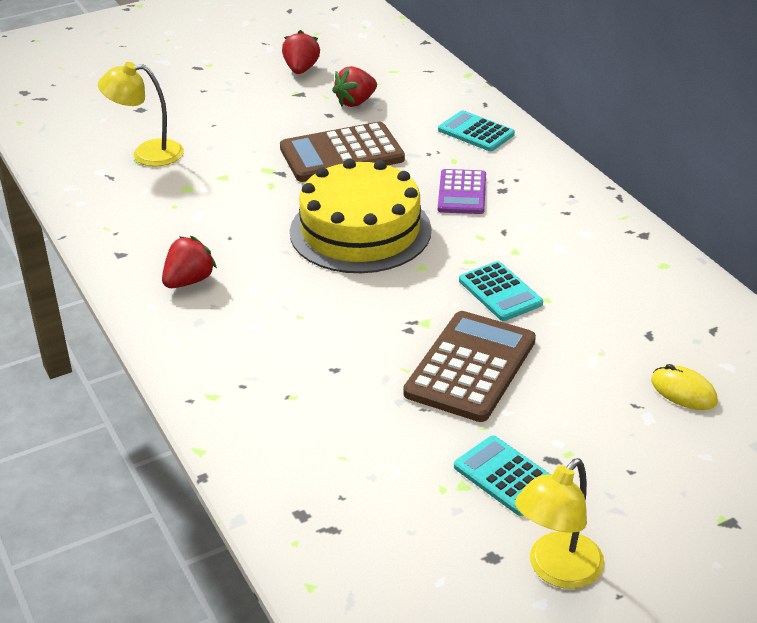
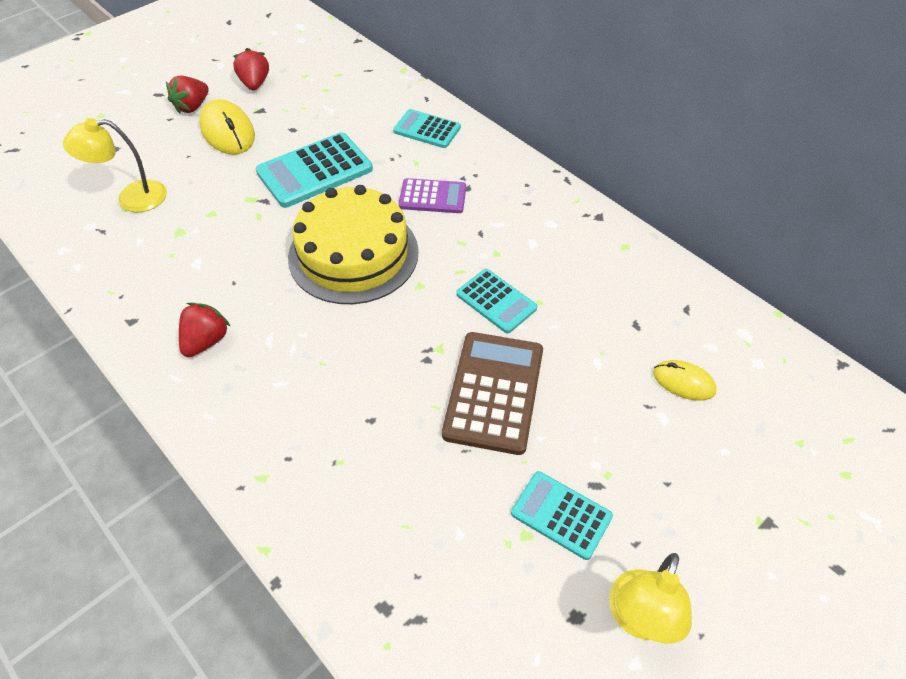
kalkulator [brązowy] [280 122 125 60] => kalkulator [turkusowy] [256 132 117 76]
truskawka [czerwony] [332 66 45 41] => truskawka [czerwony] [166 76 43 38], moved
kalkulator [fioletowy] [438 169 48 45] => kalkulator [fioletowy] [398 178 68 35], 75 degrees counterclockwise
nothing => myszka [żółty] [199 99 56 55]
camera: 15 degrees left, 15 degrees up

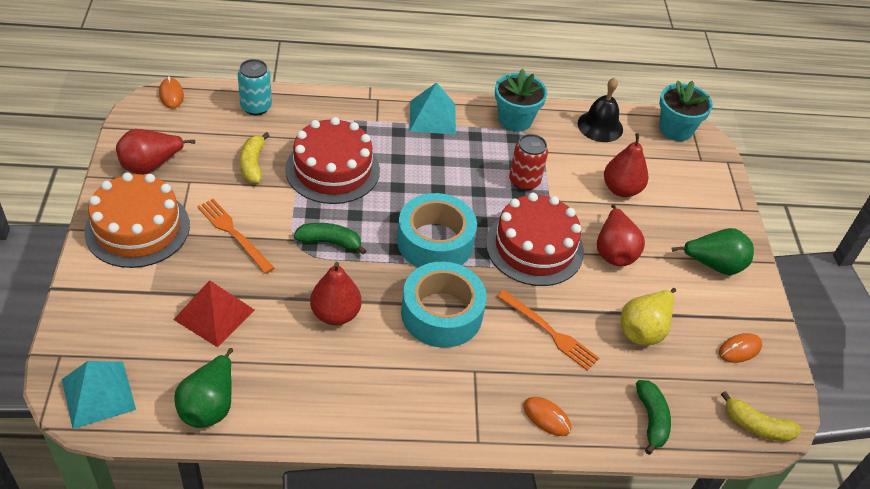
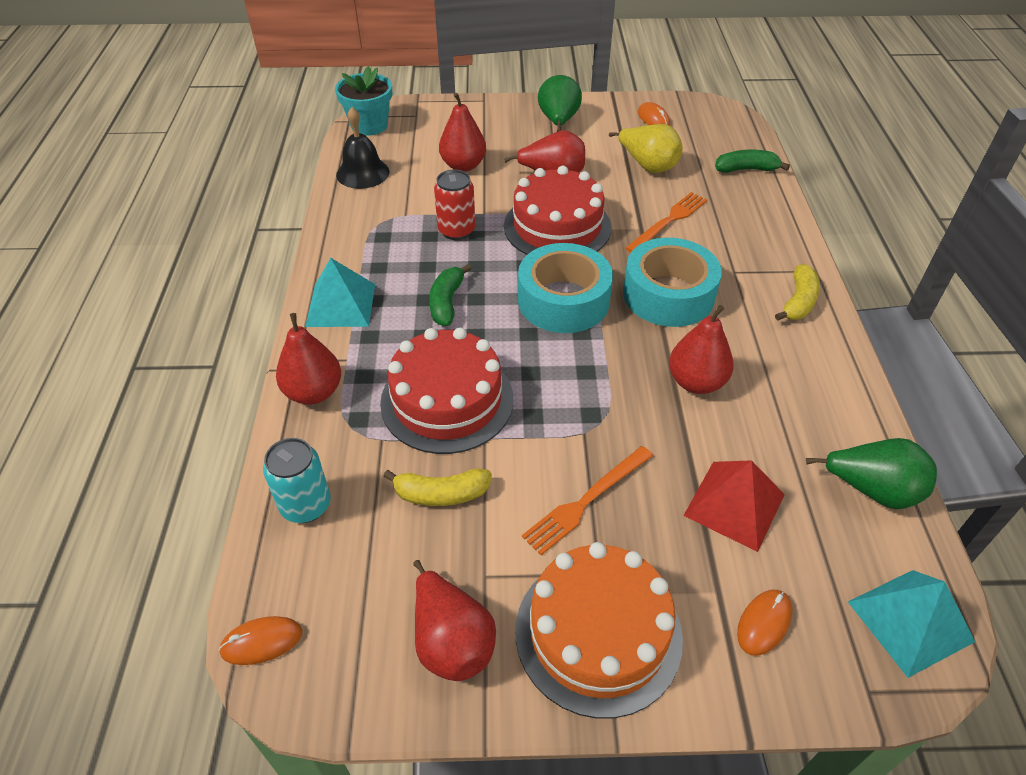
banan [zielony] [294 223 73 31] => banan [zielony] [429 264 42 62], moved
doniczka [turkusowy] [495 69 52 63] => nothing
myszka [pomarańczowy] [523 397 48 39] => myszka [pomarańczowy] [737 590 55 66], moved
banan [żółty] [721 391 81 50] => banan [żółty] [775 264 45 57], moved
nothing => gruszka [czerwony] [276 313 65 91]
camera: 85 degrees left, 0 degrees up

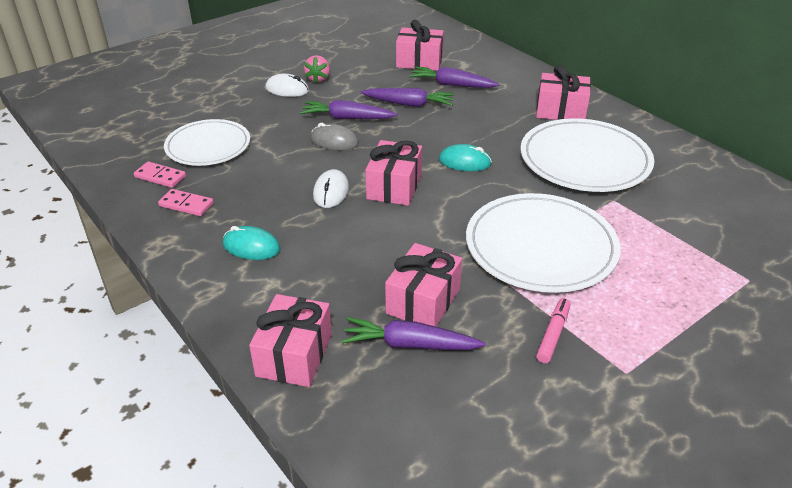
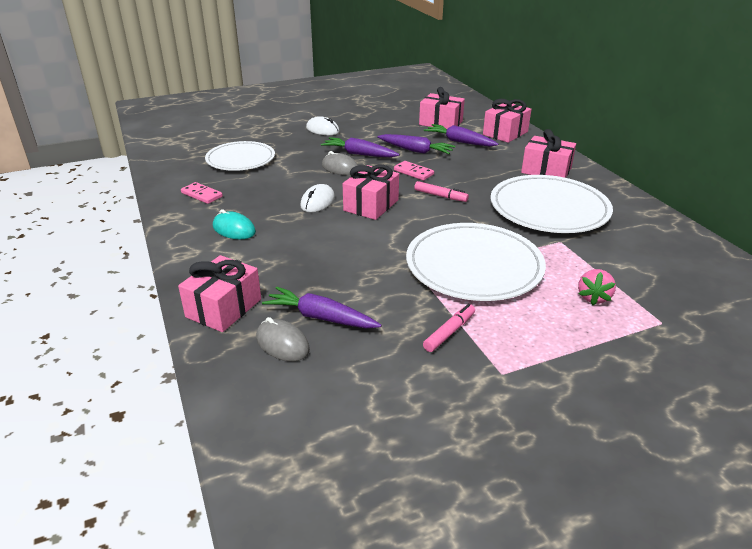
kostka domina [różowy] [134 161 52 27] => kostka domina [różowy] [394 161 40 19], moved
truskawka [różowy] [304 55 26 28] => truskawka [różowy] [578 269 38 36], moved
prezent [różowy] [385 243 77 84] => prezent [różowy] [483 99 49 44], moved
myszka [turkusowy] [439 144 53 27] => flamaster [różowy] [414 181 55 21]
nothing => myszka [szary] [256 317 54 44]
camera: 15 degrees right, 5 degrees down

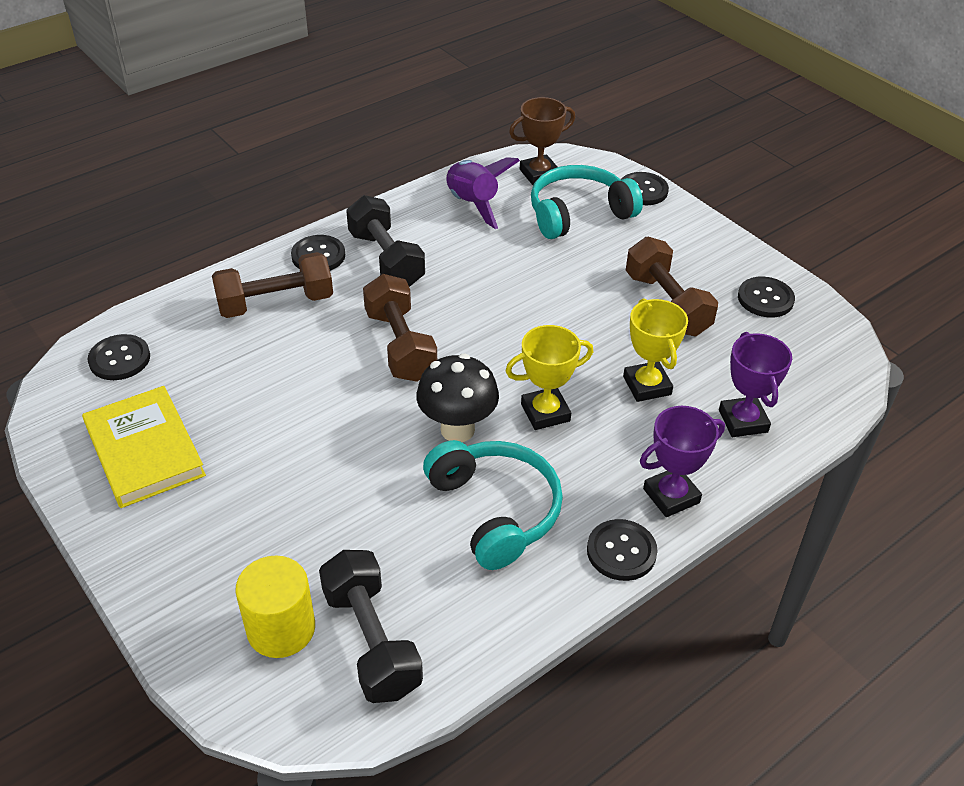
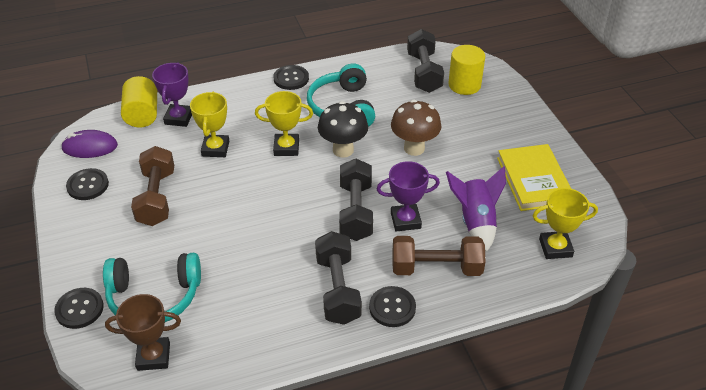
guzik [czarny] [87 334 63 46] => puchar [żółty] [533 188 65 71]
hantel [brązowy] [363 274 74 108] => hantel [czarny] [339 159 34 82]
rakieta [fioletowy] [446 157 74 72] => rakieta [fioletowy] [446 166 60 86], moved
puchar [fioletowy] [640 406 85 111] => puchar [fioletowy] [377 161 63 70], moved
nothing => myszka [fioletowy] [61 130 57 28]
nothing => walec [żółty] [121 76 36 52]
nothing => grzyb [brązowy] [391 100 50 56]
camera: 160 degrees left, 0 degrees up

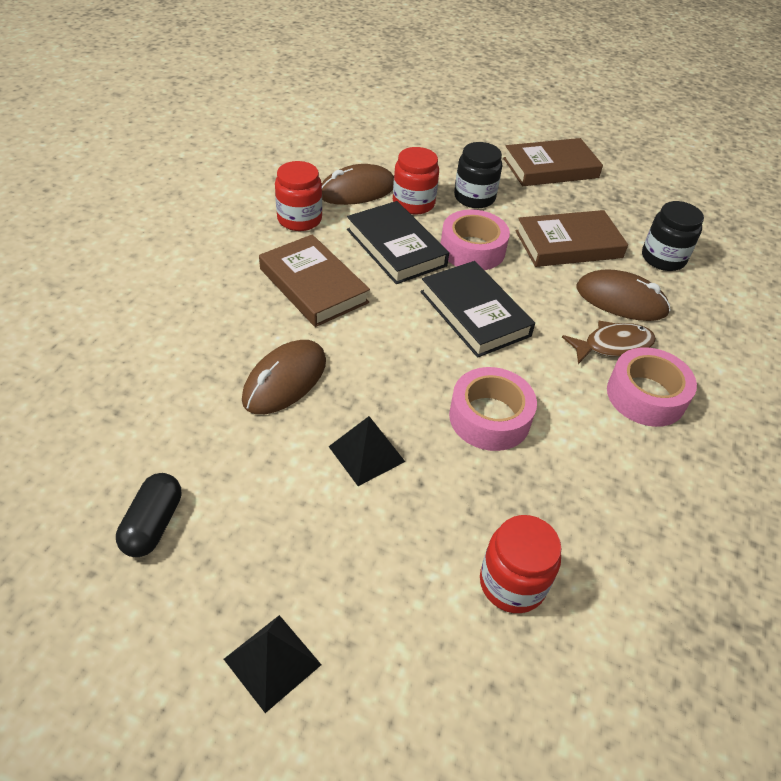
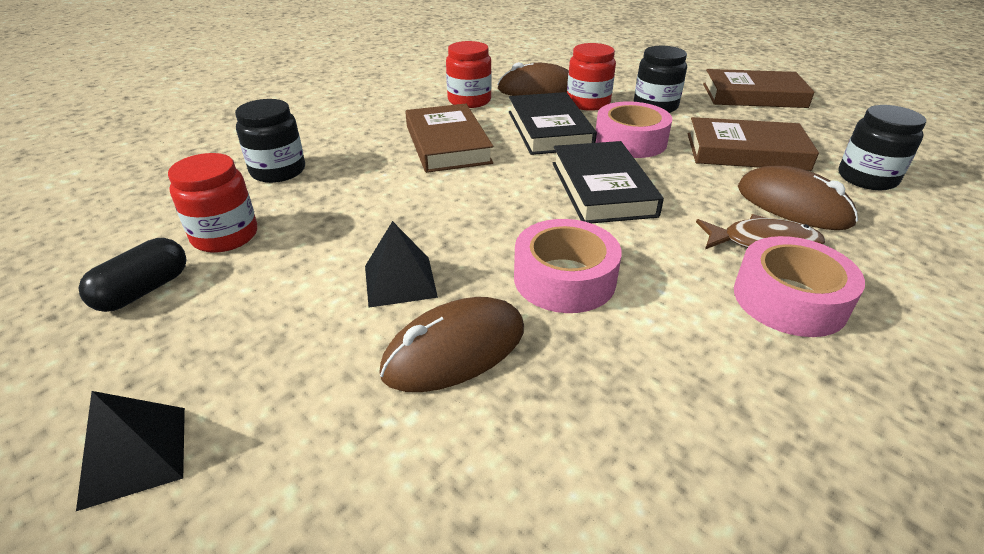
myszka [brązowy] [242 340 84 74] => myszka [brązowy] [379 297 145 95], moved
słoik [czerwony] [480 515 82 98] => słoik [czerwony] [168 153 89 100], moved
nothing => słoik [czarny] [235 99 70 84]
camera: 25 degrees right, 10 degrees down

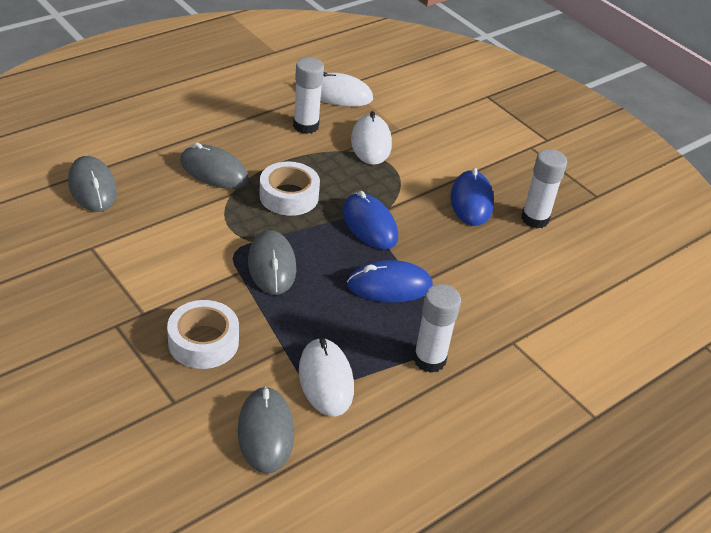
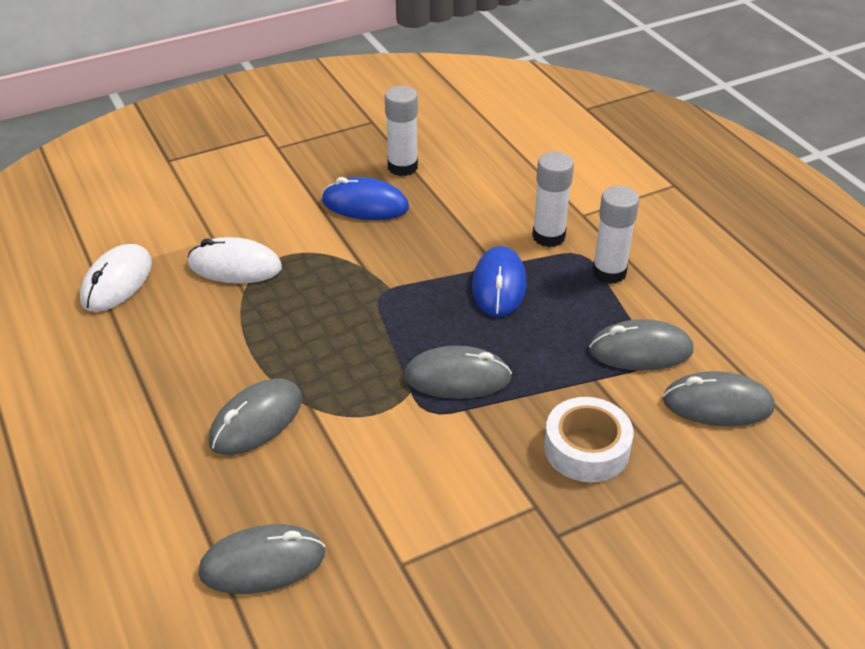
taśma klejąca [biały] [259 161 61 55] => nothing
klej w sztyfcie [biały] [293 57 31 77] => klej w sztyfcie [biały] [532 152 42 95], moved
myszka [biały] [299 338 55 78] => myszka [szary] [589 319 104 52]
myszka [niebieski] [342 191 56 59] => nothing
camera: 75 degrees left, 0 degrees up

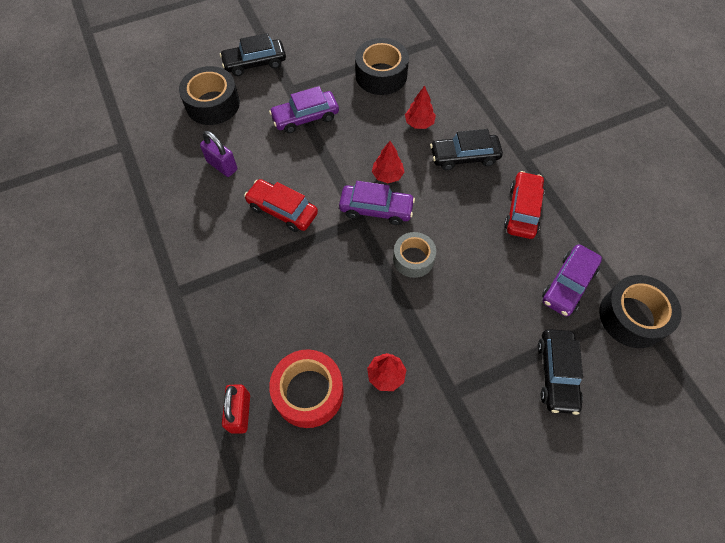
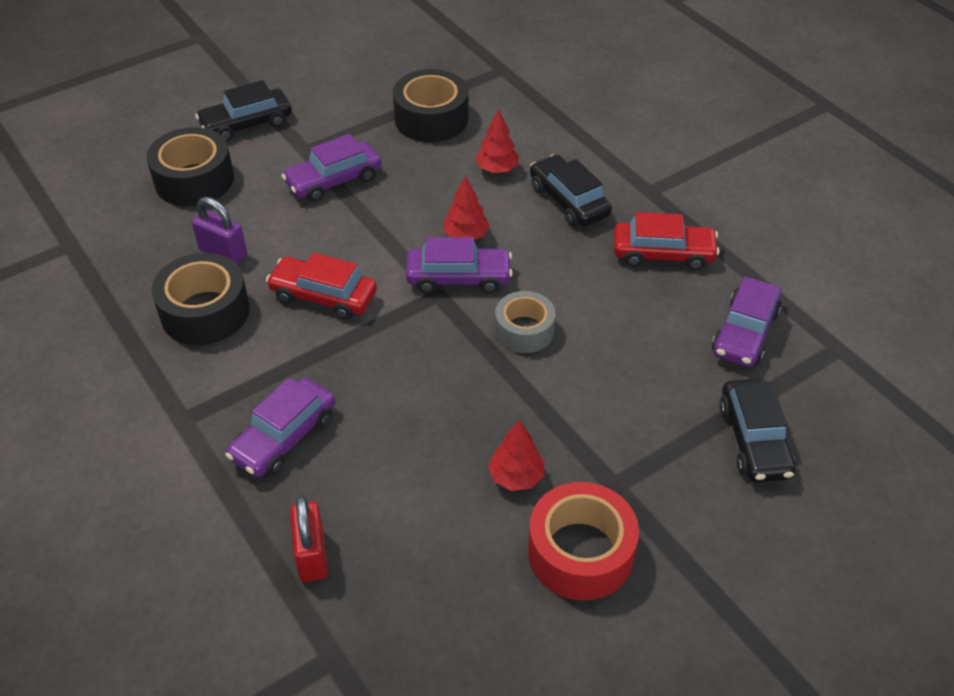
taśma klejąca [czerwony] [269 349 75 79] => taśma klejąca [czerwony] [528 482 111 119], moved
samochód [czarny] [430 129 73 41] => samochód [czarny] [530 154 82 73], 75 degrees clockwise
samochód [czerwony] [504 171 41 68] => samochód [czerwony] [614 212 106 58], 90 degrees clockwise
taśma klejąca [czarny] [599 275 83 73] => taśma klejąca [czarny] [152 253 98 92], moved
nothing => samochód [fioletowy] [225 378 110 99]
camera: 10 degrees left, 15 degrees down

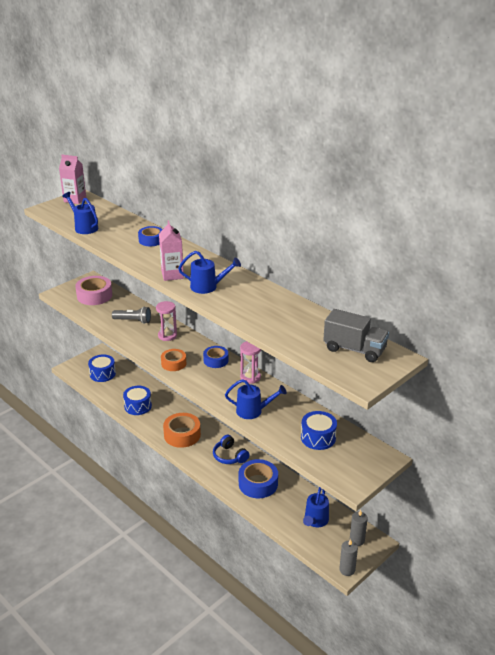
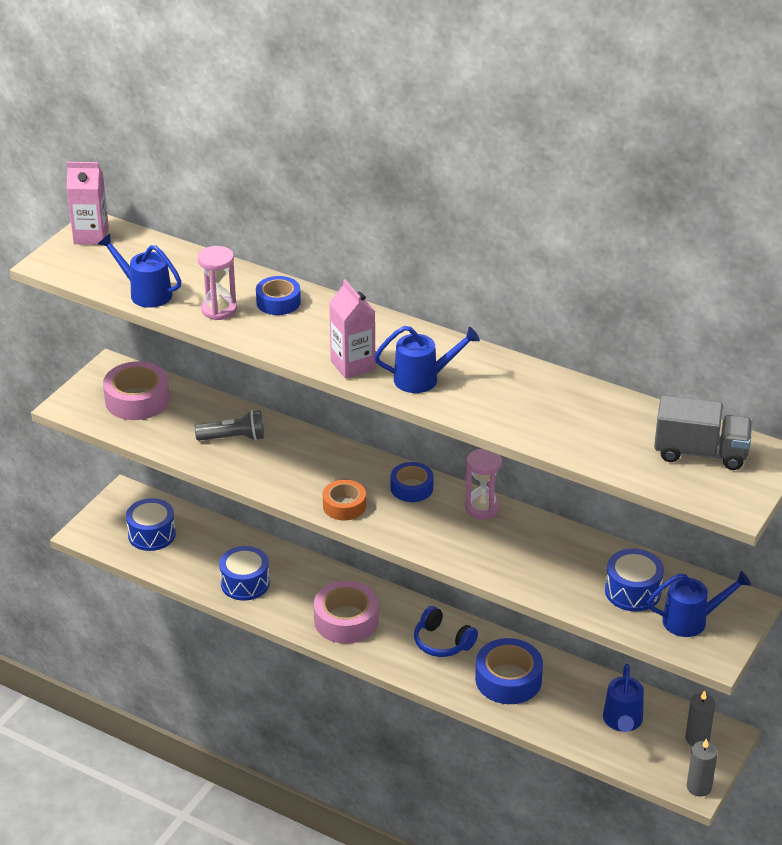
klepsydra [różowy] [156 301 21 40] => klepsydra [różowy] [197 246 40 74], moved
taśma klejąca [pomarańczowy] [163 413 38 35] => taśma klejąca [różowy] [314 581 64 63]
konewka [niebieski] [225 379 62 40] => konewka [niebieski] [647 571 104 66], moved
camera: 15 degrees left, 5 degrees up

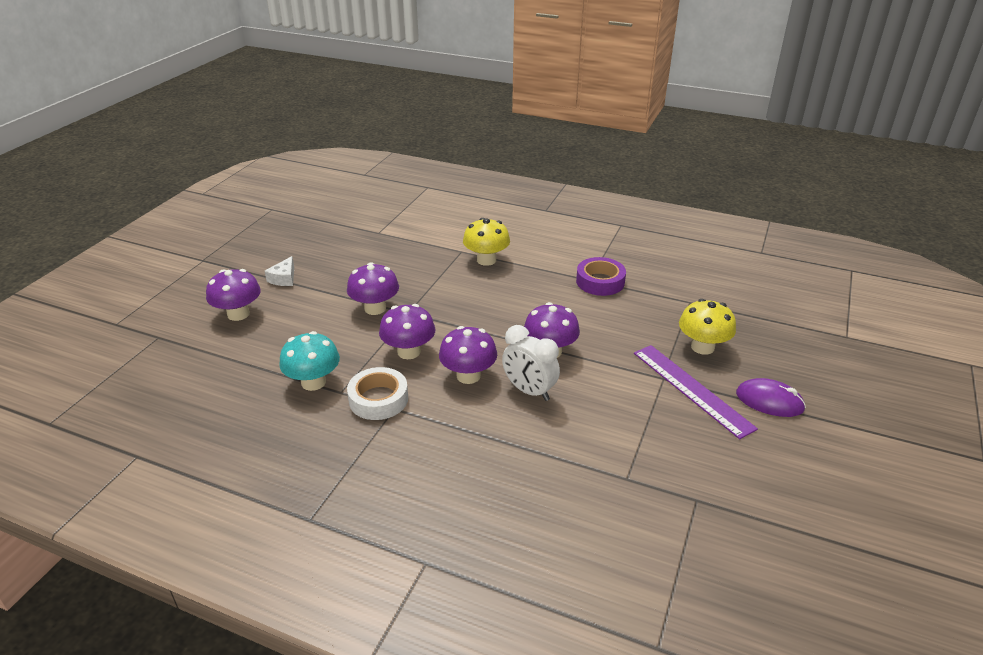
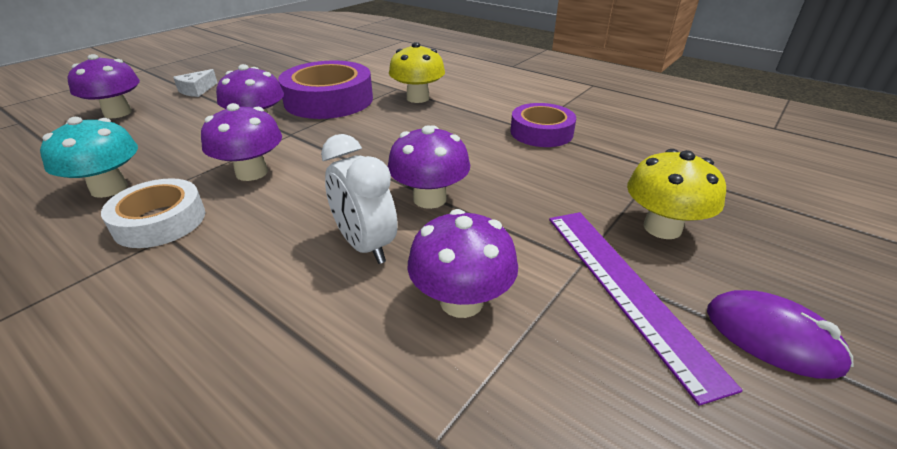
grzyb [fioletowy] [439 326 58 58] => grzyb [fioletowy] [407 209 111 109], moved
nothing => taśma klejąca [fioletowy] [278 60 95 59]
camera: 15 degrees right, 0 degrees up

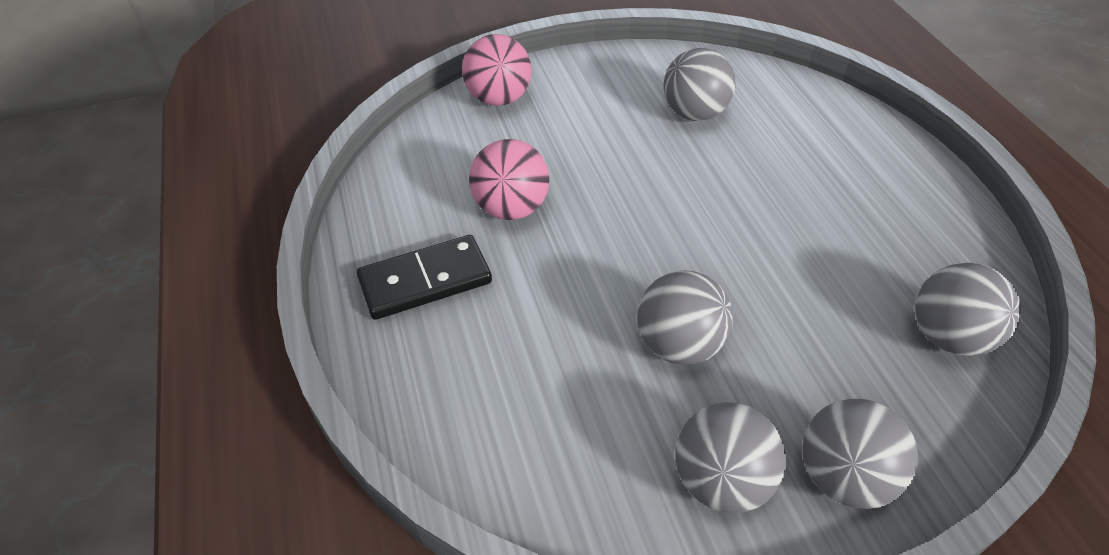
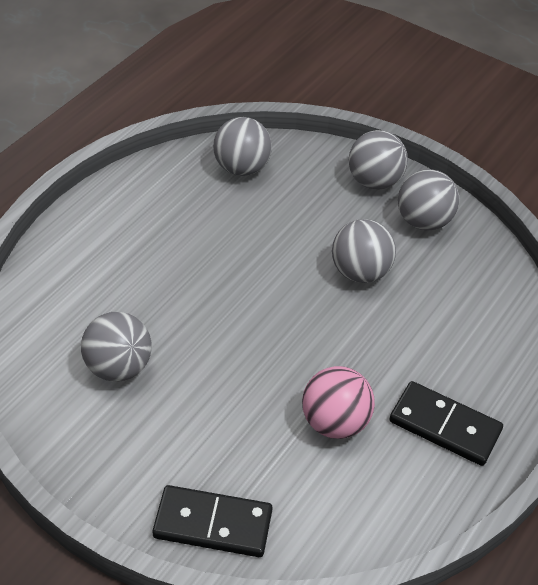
piłka [różowy] [462 34 70 72] => kostka domina [czarny] [153 485 119 72]
camera: 130 degrees left, 0 degrees up

